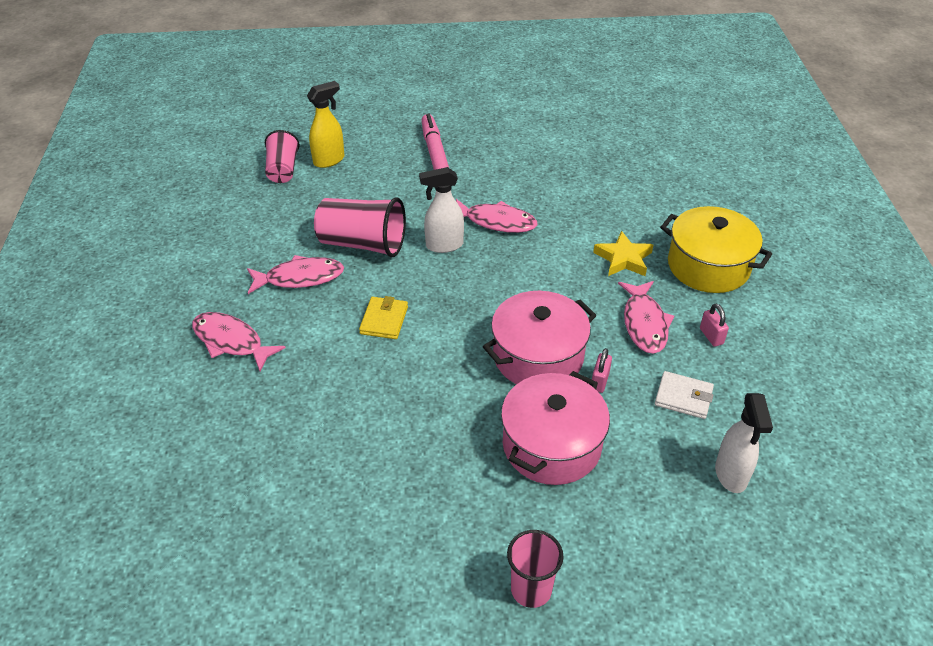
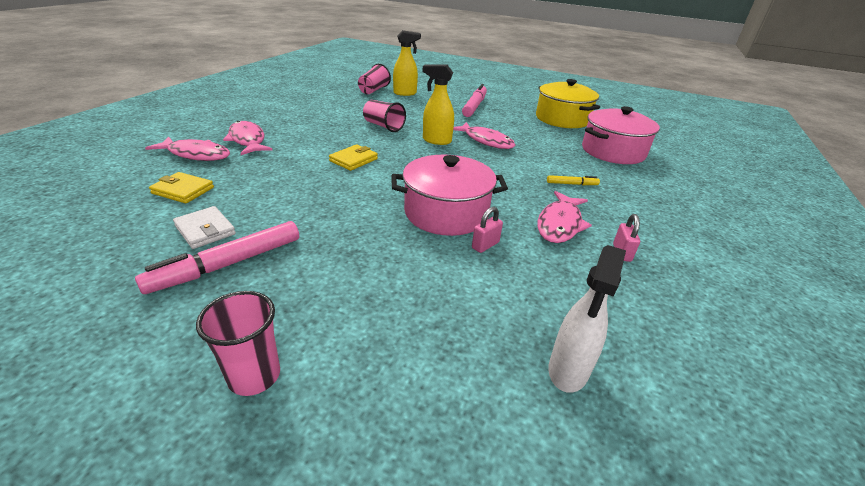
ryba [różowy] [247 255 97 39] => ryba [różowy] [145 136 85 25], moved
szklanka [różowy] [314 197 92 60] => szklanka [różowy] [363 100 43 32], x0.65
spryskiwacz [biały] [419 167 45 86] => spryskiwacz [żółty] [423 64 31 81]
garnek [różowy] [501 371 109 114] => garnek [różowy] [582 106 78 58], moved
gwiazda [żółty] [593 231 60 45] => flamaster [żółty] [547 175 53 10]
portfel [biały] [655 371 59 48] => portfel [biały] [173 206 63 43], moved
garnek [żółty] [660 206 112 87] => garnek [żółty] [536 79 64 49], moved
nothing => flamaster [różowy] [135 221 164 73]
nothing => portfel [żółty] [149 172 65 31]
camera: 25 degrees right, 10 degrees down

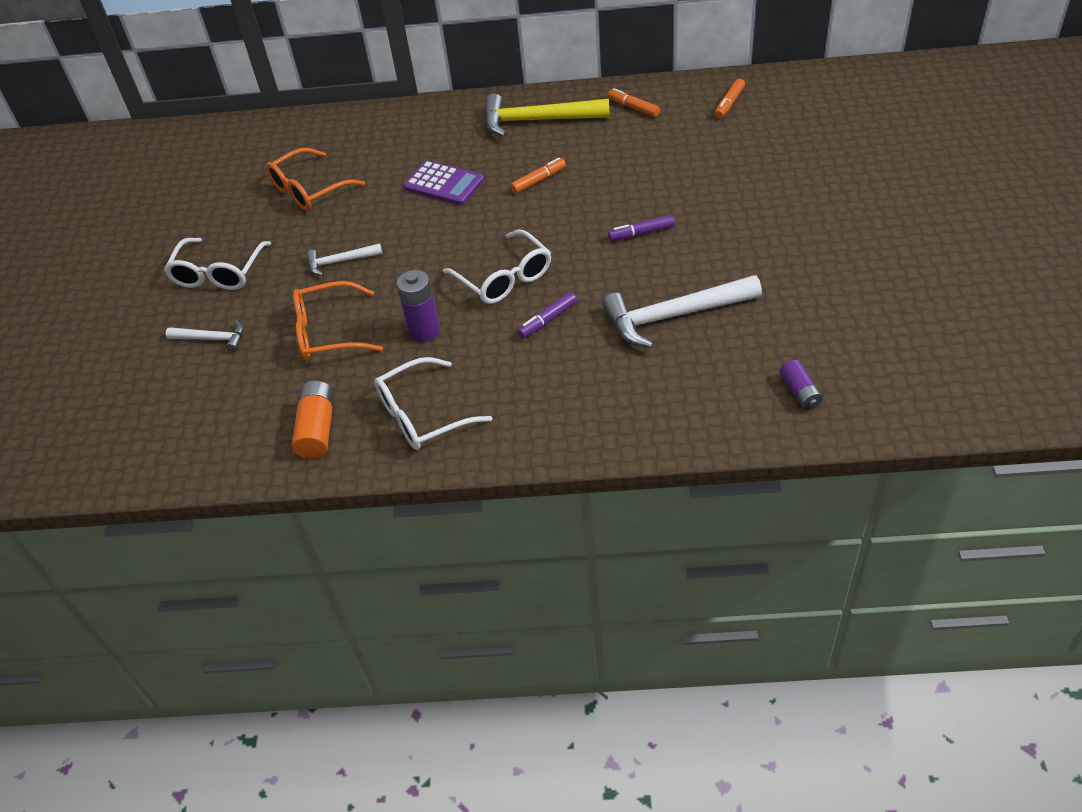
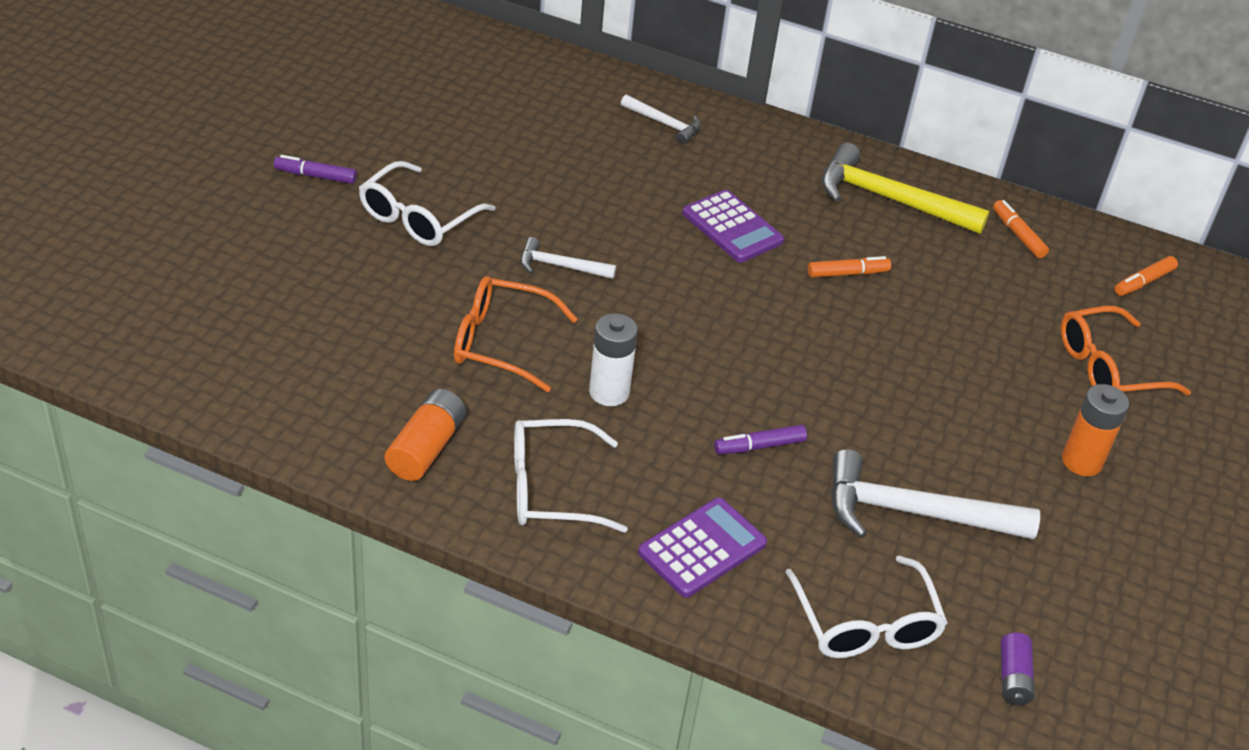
młotek [biały] [166 320 78 32] => młotek [biały] [621 95 80 49], moved
okulary [pomarańczowy] [266 148 99 63] => okulary [pomarańczowy] [1061 306 130 89], moved
bateria [fioletowy] [396 270 44 72] => bateria [biały] [589 313 49 93]
okulary [biały] [443 229 108 75] => okulary [biały] [785 556 163 102], moved
flamaster [fioletowy] [608 215 67 26] => flamaster [fioletowy] [274 155 83 29], moved
nothing => kalkulator [fioletowy] [638 498 129 99]
nothing => bateria [pomarańczowy] [1062 384 67 92]
camera: 15 degrees right, 5 degrees down

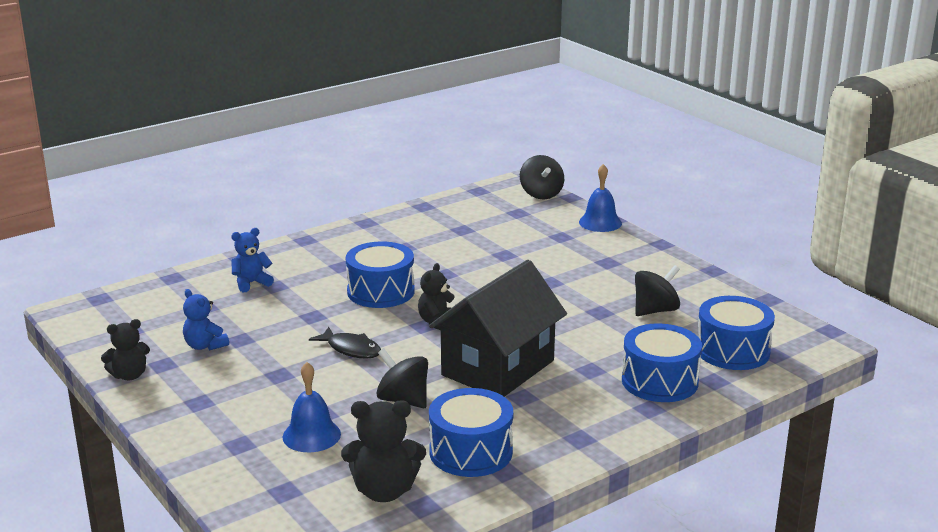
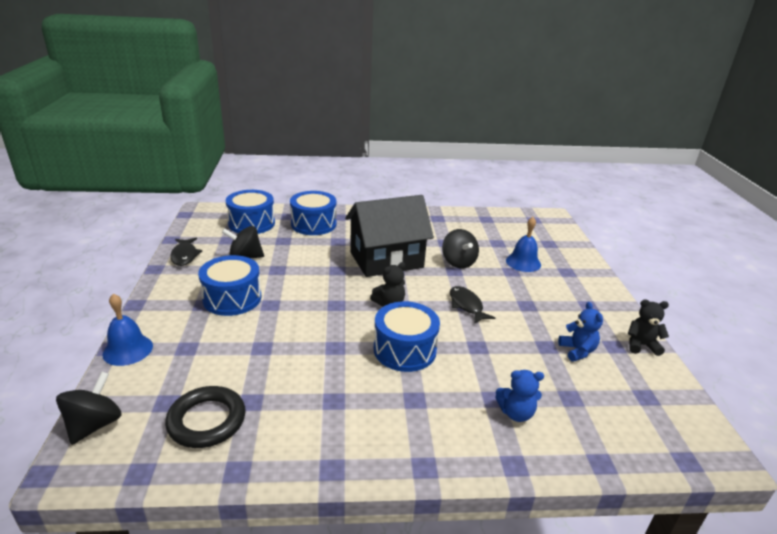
miś [czarny] [341 400 85 102] => nothing
bęben [niebieski] [429 388 84 89] => bęben [niebieski] [198 255 64 61], moved
nothing => pierścień [czarny] [165 386 81 62]
nothing => ryba [czarny] [170 238 32 28]
camera: 150 degrees left, 5 degrees up

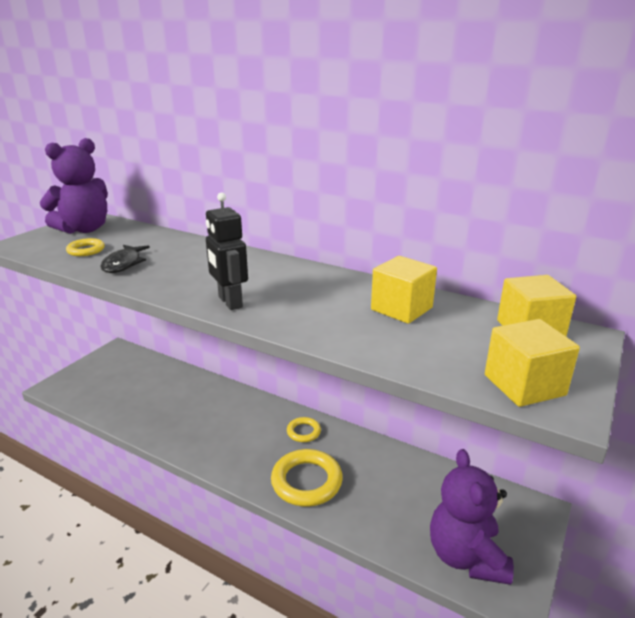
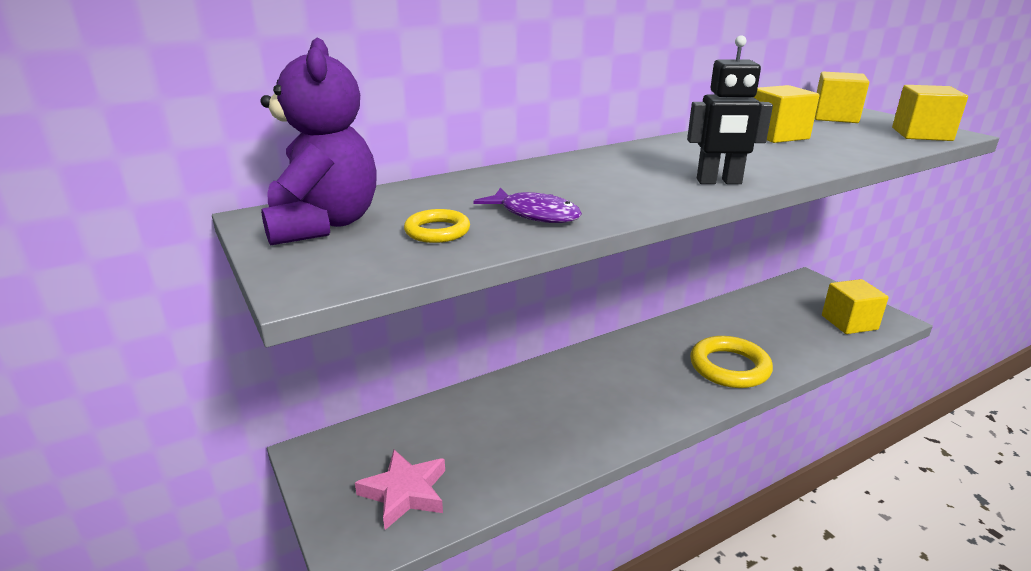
ryba [czarny] [100 245 50 28] => ryba [fioletowy] [473 188 109 35]
pierścień [żółty] [287 417 34 25] => nothing
miś [fioletowy] [430 449 84 136] => sześcian [żółty] [822 279 67 55]
nothing => gwiazda [różowy] [355 450 90 80]
camera: 60 degrees left, 0 degrees up

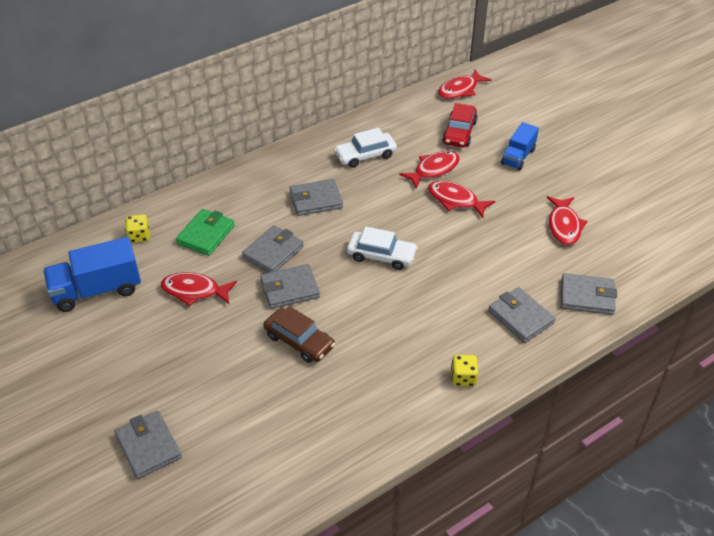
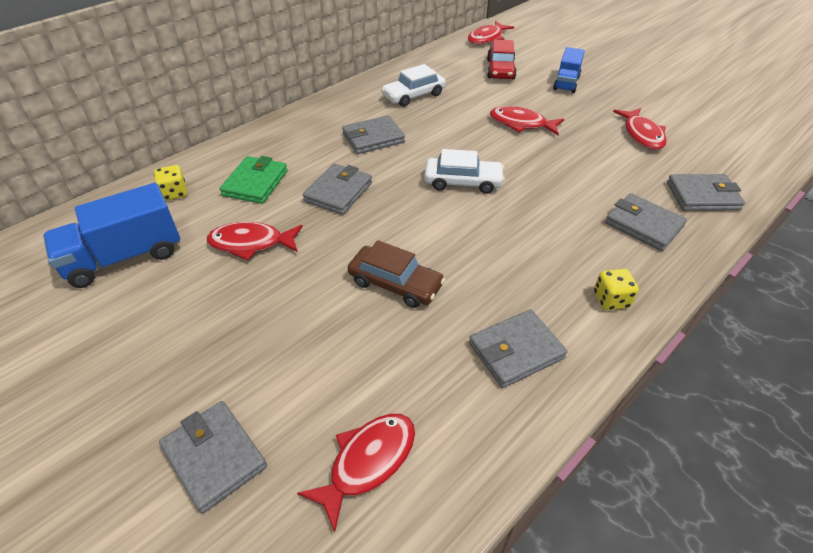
portfel [szary] [260 264 60 45] => portfel [szary] [469 309 98 79], moved
ryba [czerwony] [399 151 61 38] => ryba [czerwony] [297 414 118 118], moved
camera: 10 degrees left, 0 degrees up

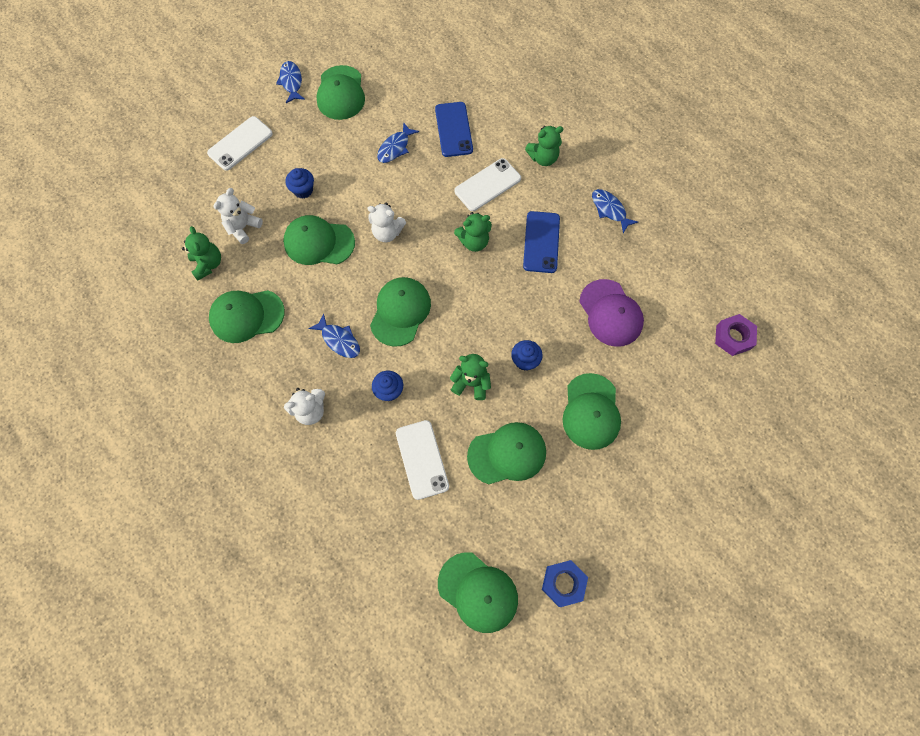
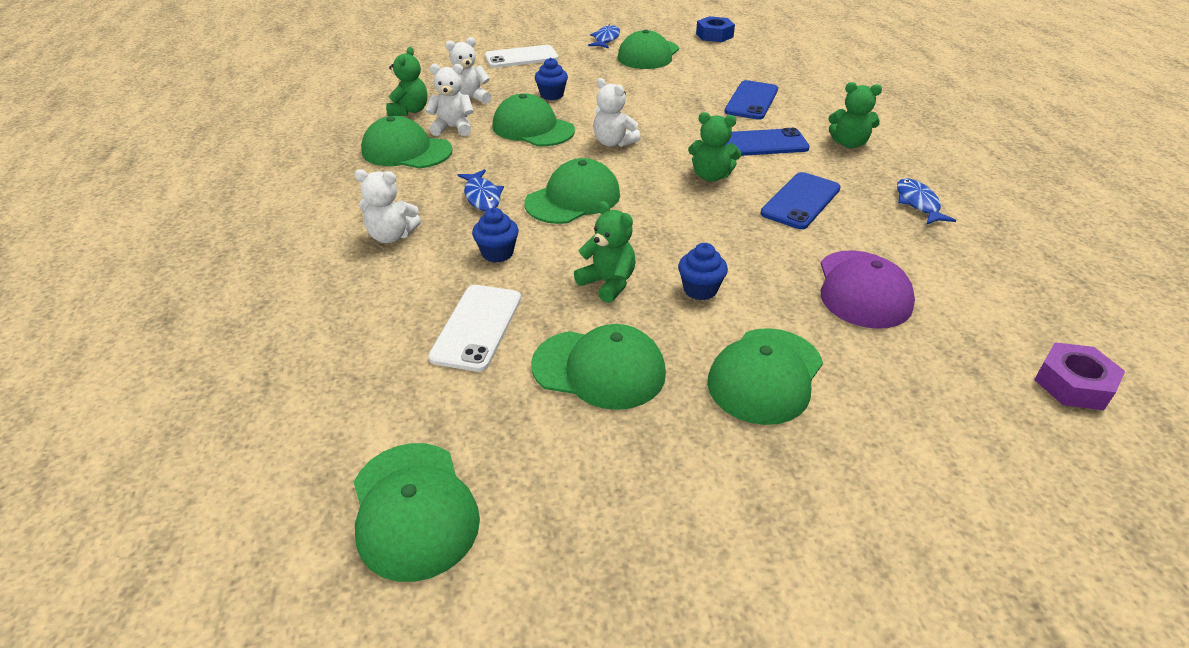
ryba [niebieski] [377 122 42 41] => nothing
telefon [biały] [454 158 67 53] => telefon [niebieski] [725 128 85 28]
nakrętka [niebieski] [542 560 46 47] => nakrętka [niebieski] [696 16 39 26], moved
nothing => miś [biały] [425 64 49 72]
camera: 30 degrees right, 30 degrees down

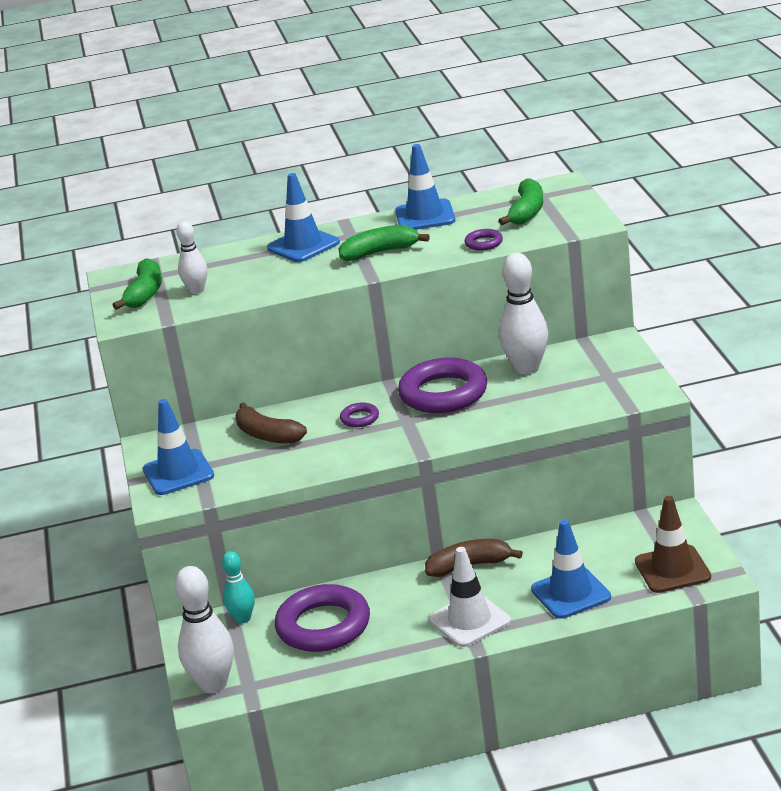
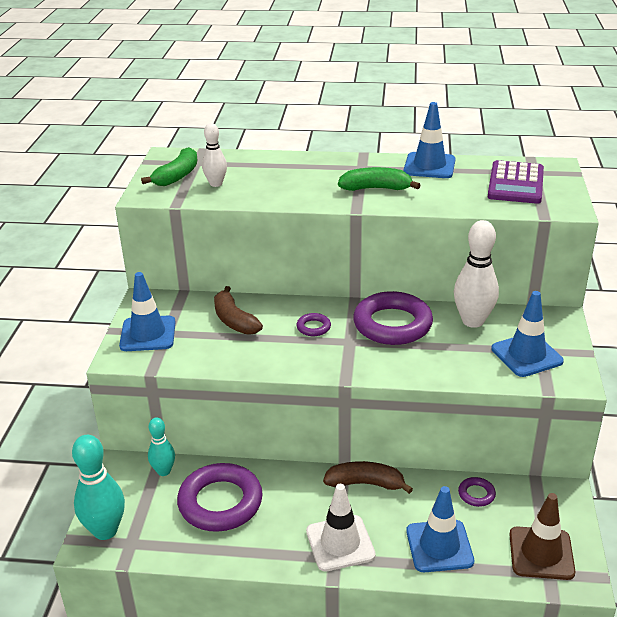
kręgiel [biały] [175 566 59 127] => kręgiel [turkusowy] [72 435 53 105]
pachołek [niebieski] [267 173 73 89] => pachołek [niebieski] [491 291 73 86], moved
pierścień [fioletowy] [464 229 39 22] => pierścień [fioletowy] [458 477 38 30], moved
banan [zielony] [499 179 44 46] => kalkulator [fioletowy] [488 160 56 44]
camera: 15 degrees right, 5 degrees up

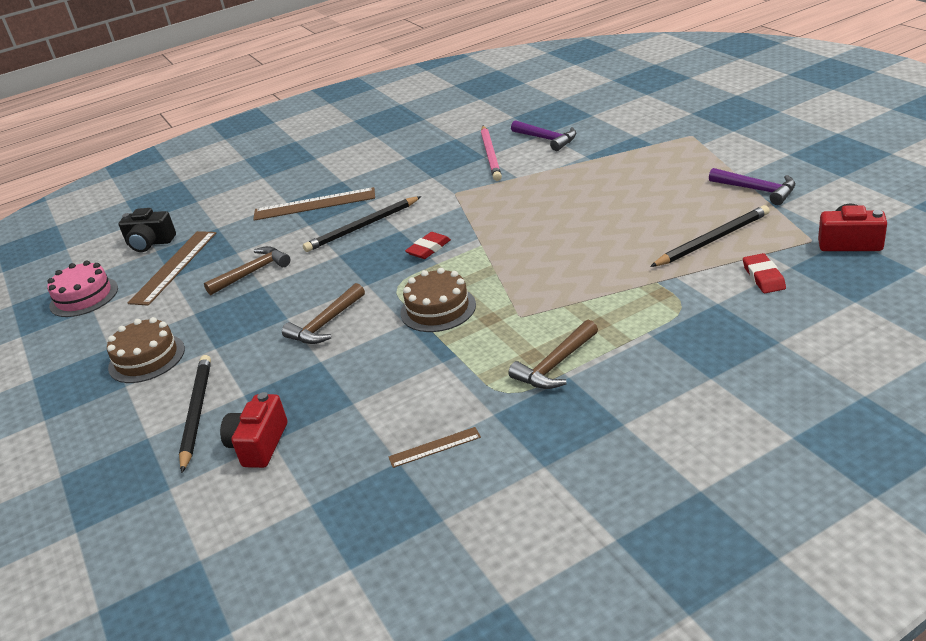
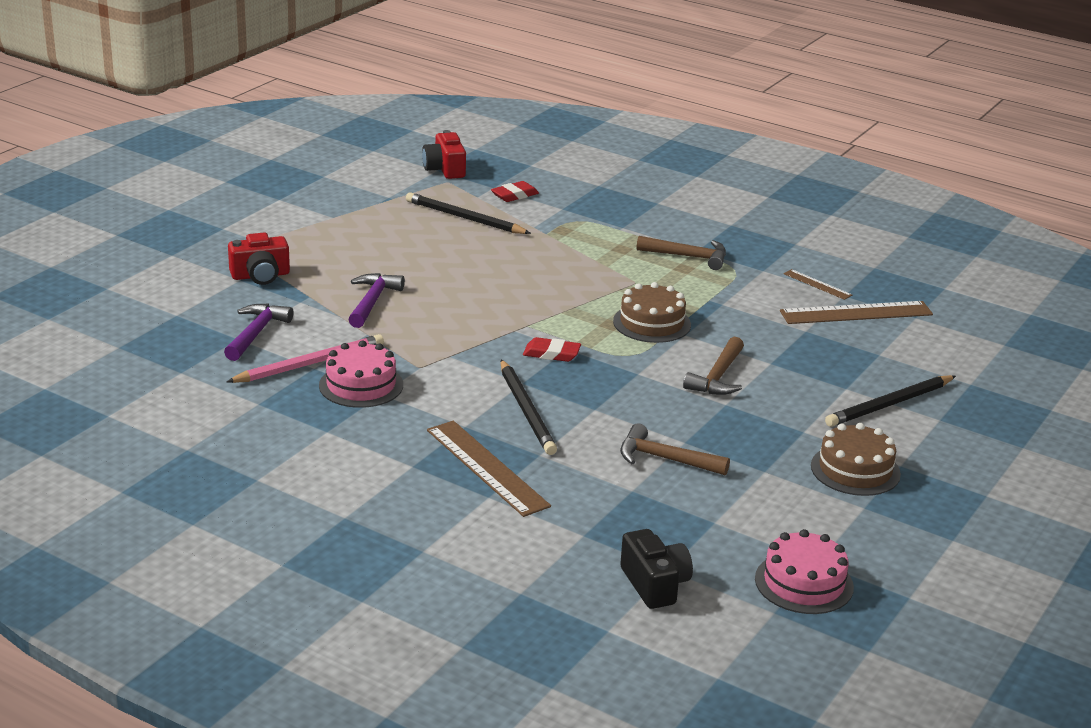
linijka [brązowy] [128 231 88 75] => linijka [brązowy] [780 301 153 23], moved
aparat fotograficzny [czerwony] [220 392 67 76] => aparat fotograficzny [czerwony] [228 233 62 52], moved
młotek [brązowy] [282 283 83 61] => młotek [brązowy] [683 337 61 58], 105 degrees clockwise
ołówek [czarny] [303 196 118 56] => ołówek [czarny] [501 360 56 95], 45 degrees clockwise
młotek [fioletowy] [709 168 86 37] => młotek [fioletowy] [348 273 57 55], moved
nothing => tort [różowy] [319 341 84 67]
camera: 125 degrees left, 5 degrees down

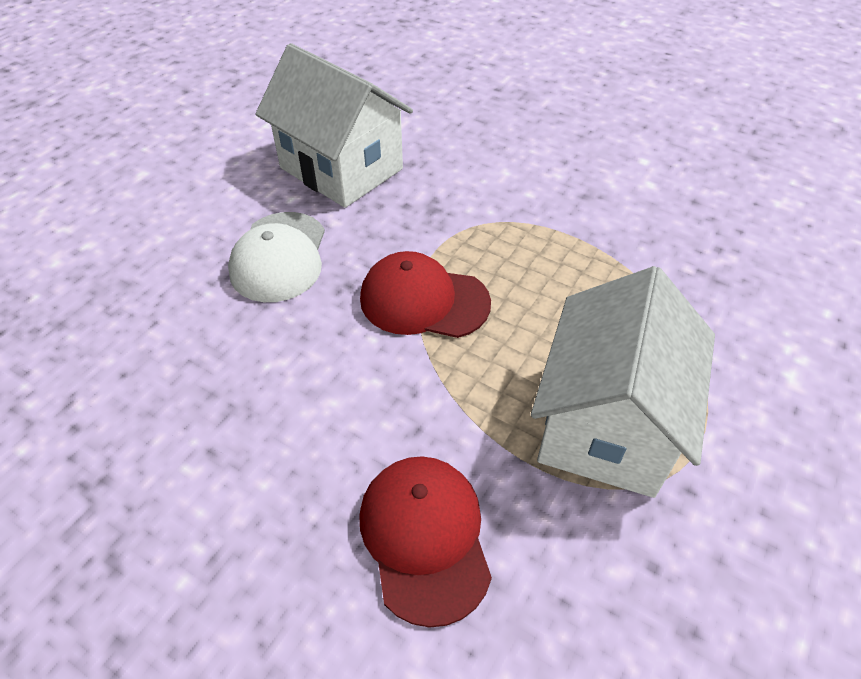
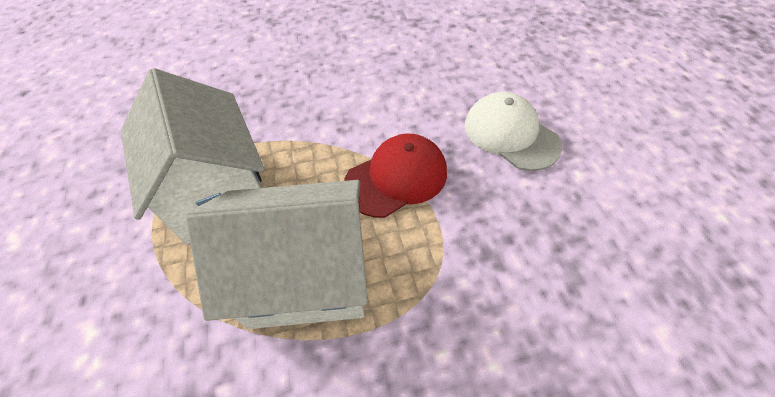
domek [biały] [255 43 158 165] => domek [biały] [186 180 182 149], moved
czapka [czerwony] [359 456 133 172] => nothing
camera: 135 degrees right, 5 degrees up

